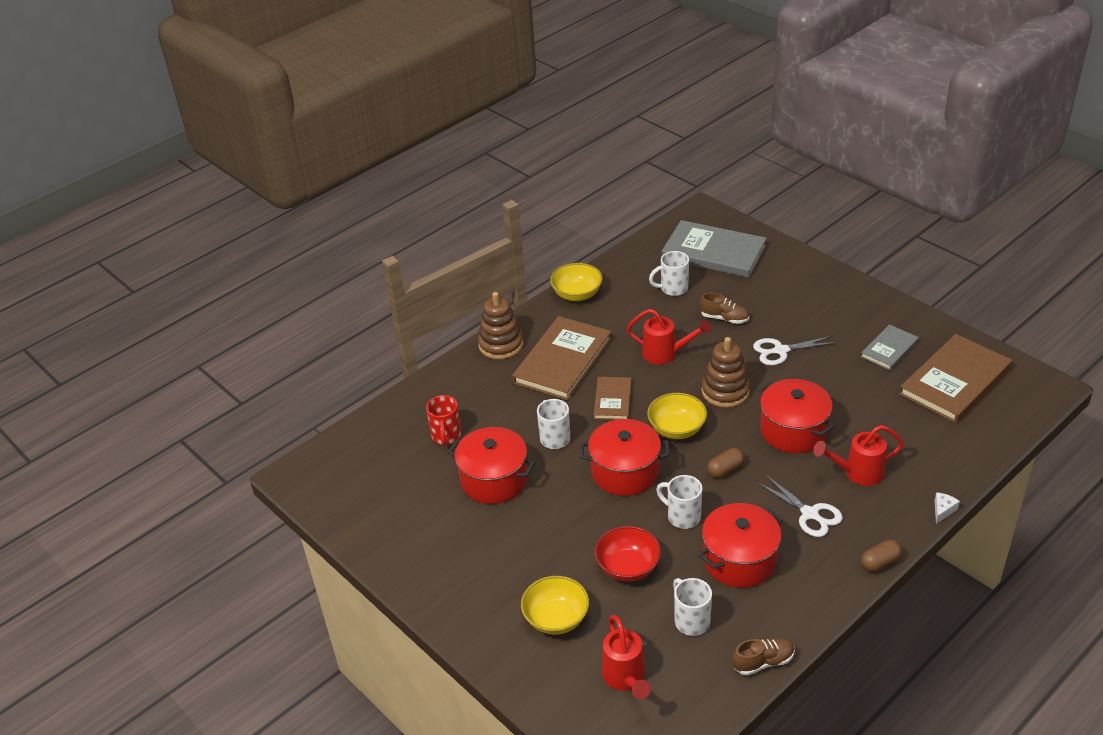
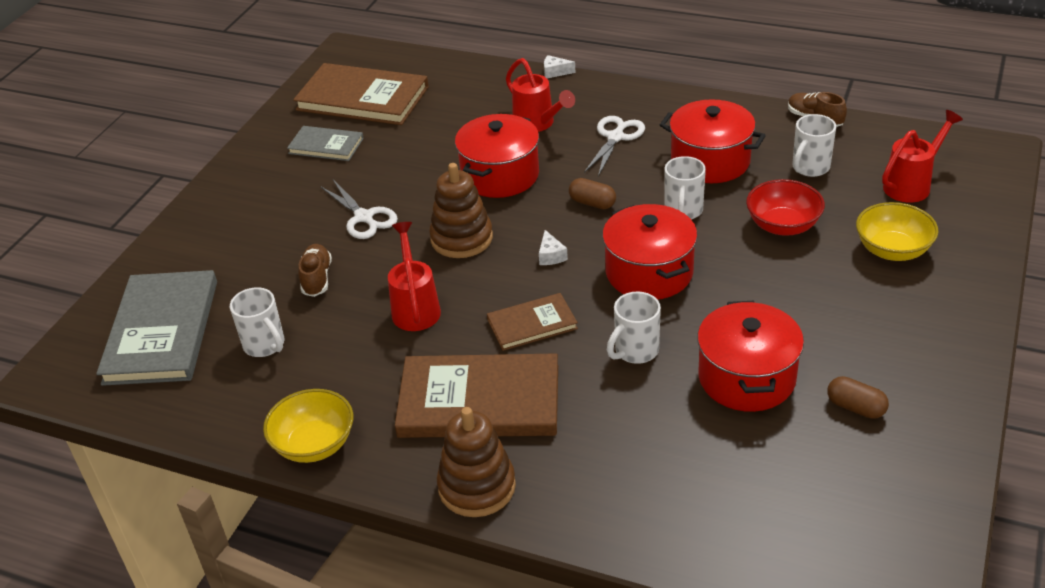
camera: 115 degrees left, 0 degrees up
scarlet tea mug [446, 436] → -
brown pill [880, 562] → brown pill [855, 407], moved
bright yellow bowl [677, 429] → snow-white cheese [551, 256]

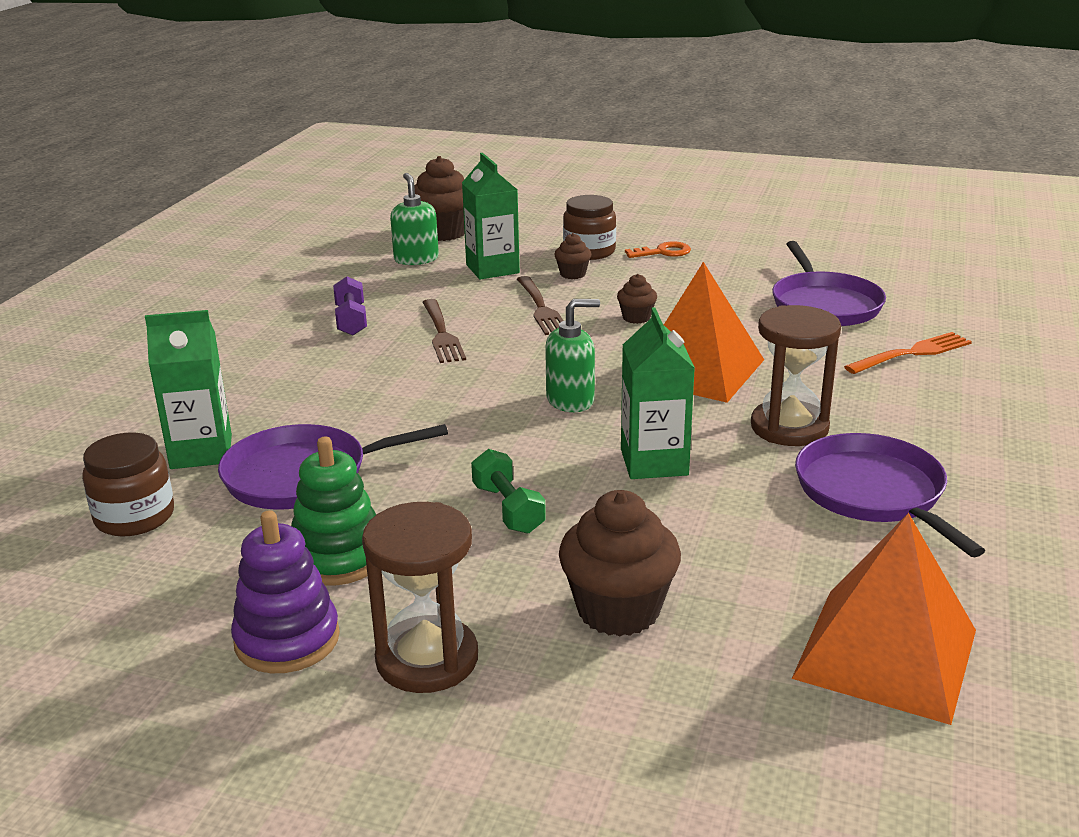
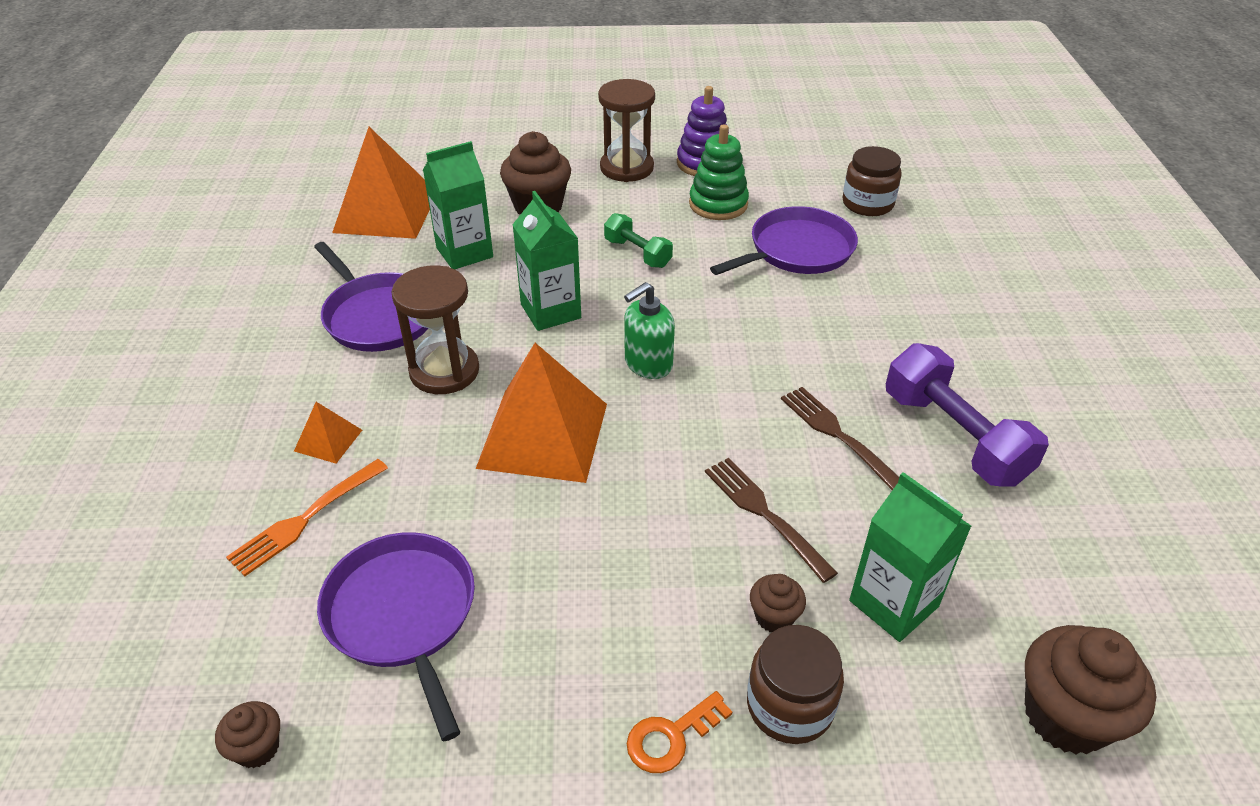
camera: 160 degrees right, 15 degrees up
emerald soap dispenser [416, 259] → -
- → orange pyramid [328, 440]
emerald milk carton [201, 452] → emerald milk carton [464, 252], moved
brown muffin [636, 318] → brown muffin [257, 748], moved
purple dumbbell [351, 320] → purple dumbbell [954, 437], x1.76

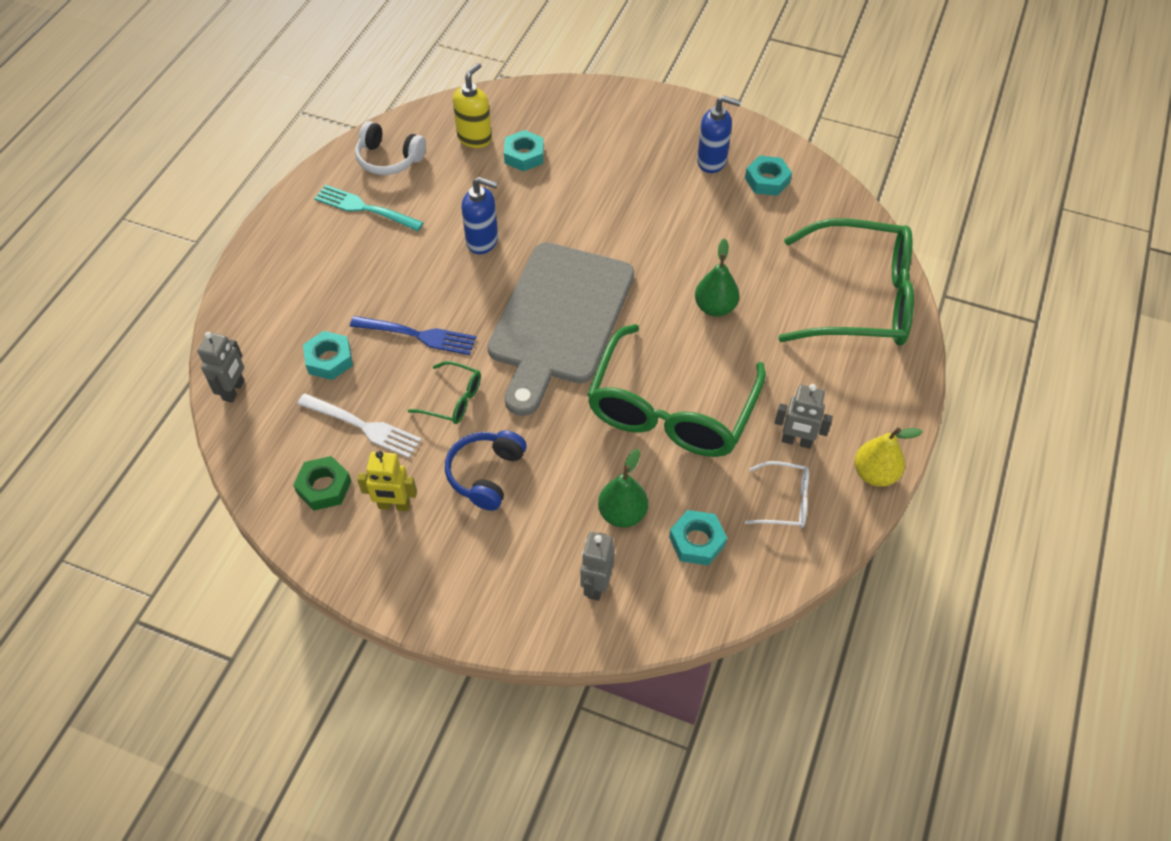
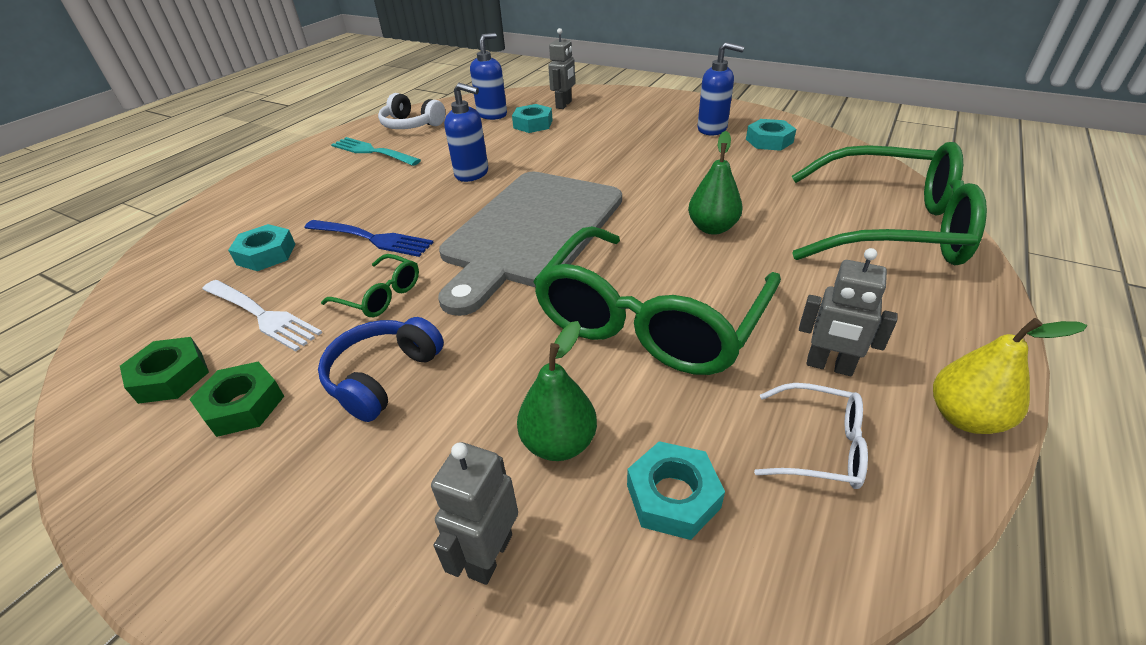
camera: 10 degrees right, 15 degrees down
ash-grey robot figure [234, 390] → ash-grey robot figure [564, 105], moved
bright yellow robot figure [394, 505] → emerald hex nut [243, 405]
bright yellow soap dispenser [474, 138] → royal blue soap dispenser [492, 115]

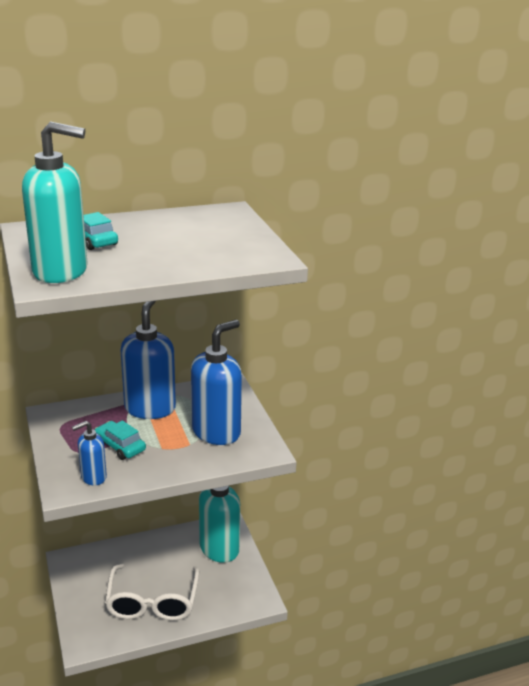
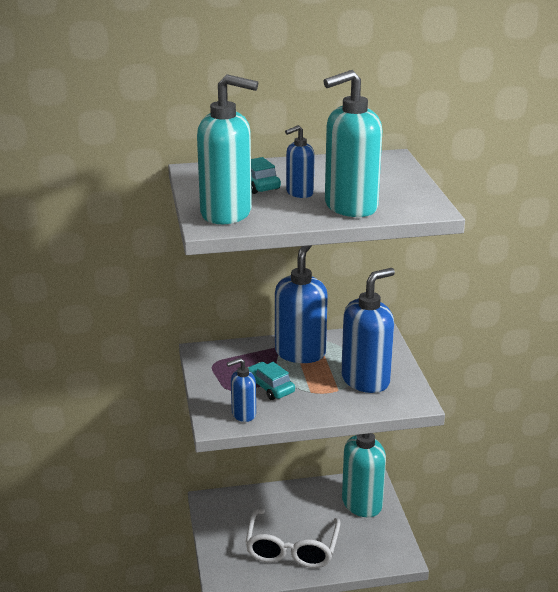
camera: 10 degrees right, 0 degrees up
- → royal blue soap dispenser [299, 193]
- → teal soap dispenser [350, 207]

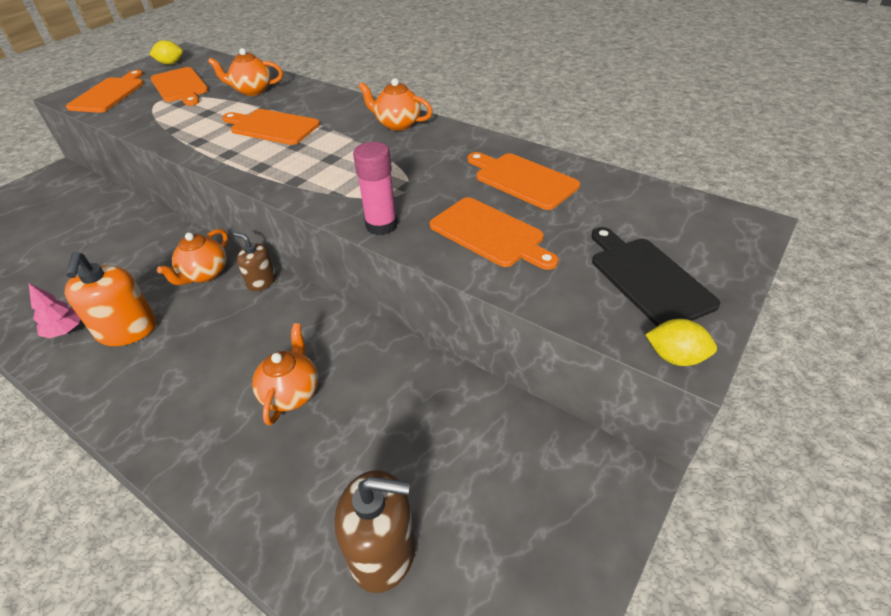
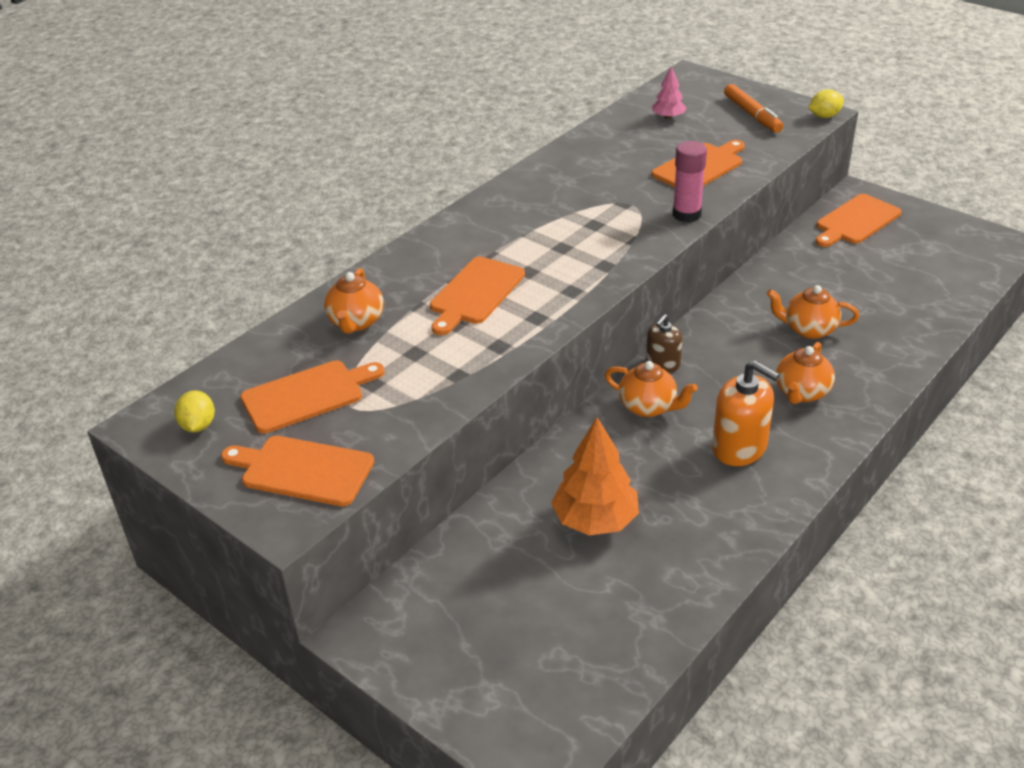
camera: 85 degrees left, 5 degrees down
brown soap dispenser [383, 550] → -
- → orange fir tree [595, 520]
rosy fir tree [65, 331] → rosy fir tree [668, 117], moved
orange tea pot [397, 124] → orange tea pot [801, 393], moved
orange chopping board [522, 180] → orange chopping board [856, 221], moved
ebony chopping board [647, 278] → orange marker [752, 115]
orange soap dispenser [127, 330] → orange soap dispenser [739, 447], 45 degrees clockwise
bright yellow citrus fruit [675, 357] → bright yellow citrus fruit [824, 116], 45 degrees clockwise

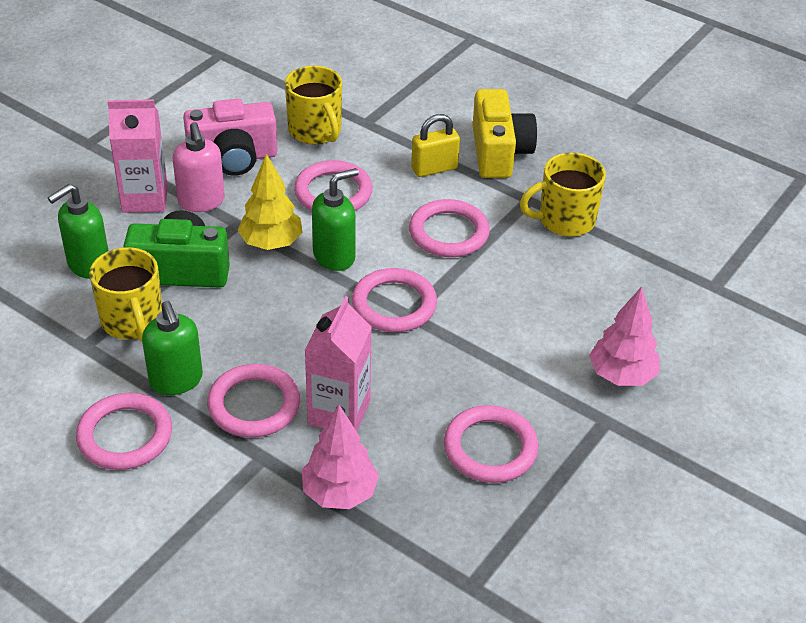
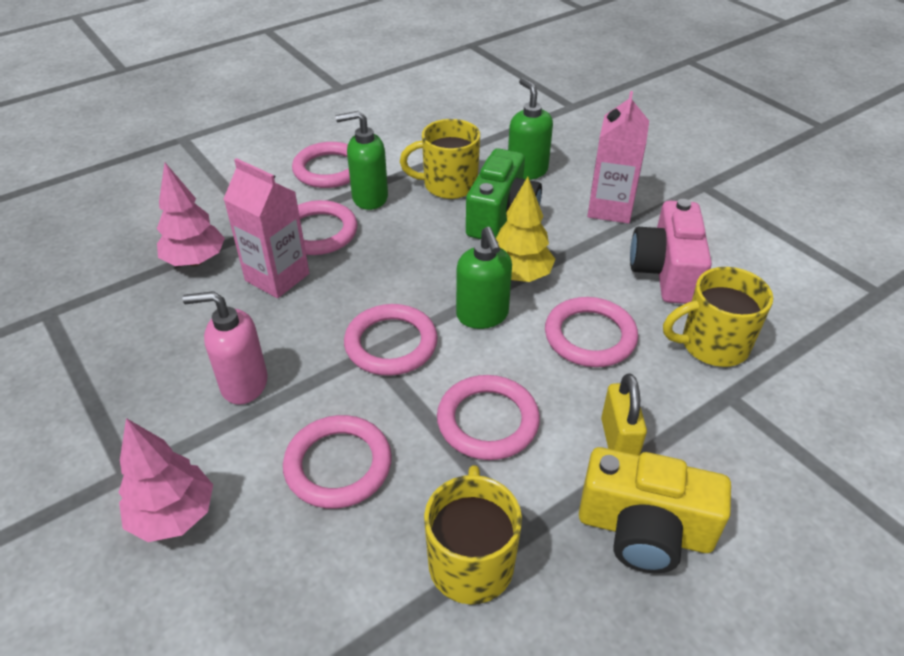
camera: 110 degrees right, 0 degrees up
rosy soap dispenser [201, 201] → rosy soap dispenser [243, 384], moved
rosy ring [490, 448] → rosy ring [338, 465], moved

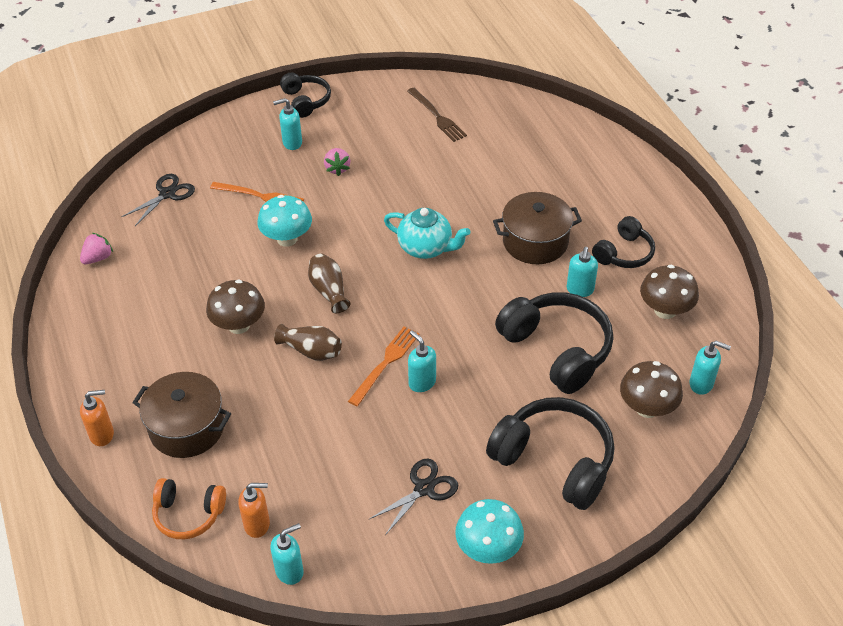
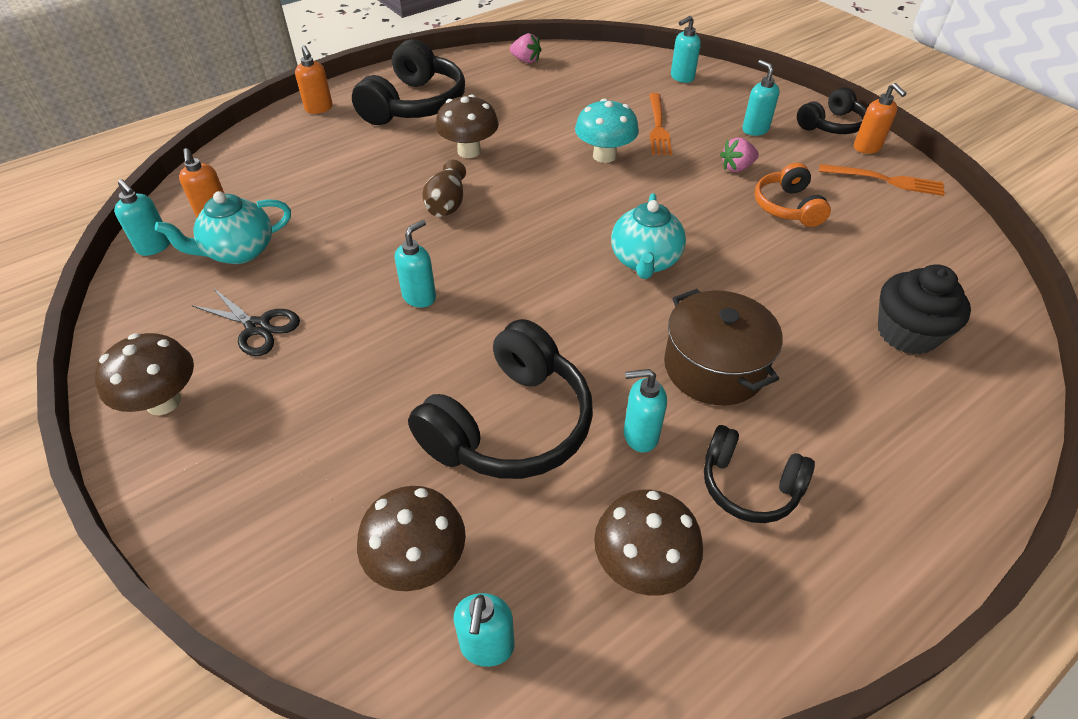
camera: 75 degrees right, 0 degrees up
ebony scissors [167, 194] → -
brown stockpot [187, 428] → -
brown vase [329, 291] → -
brown fork [437, 117] → -
- → teal tea pot [239, 251]
- → teal soap dispenser [681, 77]
- → orange soap dispenser [867, 148]
- → ebony muffin [907, 333]
orange over-ear headphones [188, 514] → orange over-ear headphones [787, 207], moved
orange fork [386, 362] → orange fork [887, 180], moved
ebony over-ear headphones [554, 461] → ebony over-ear headphones [414, 104], moved
teal toadstool [488, 549] → brown toadstool [163, 401]

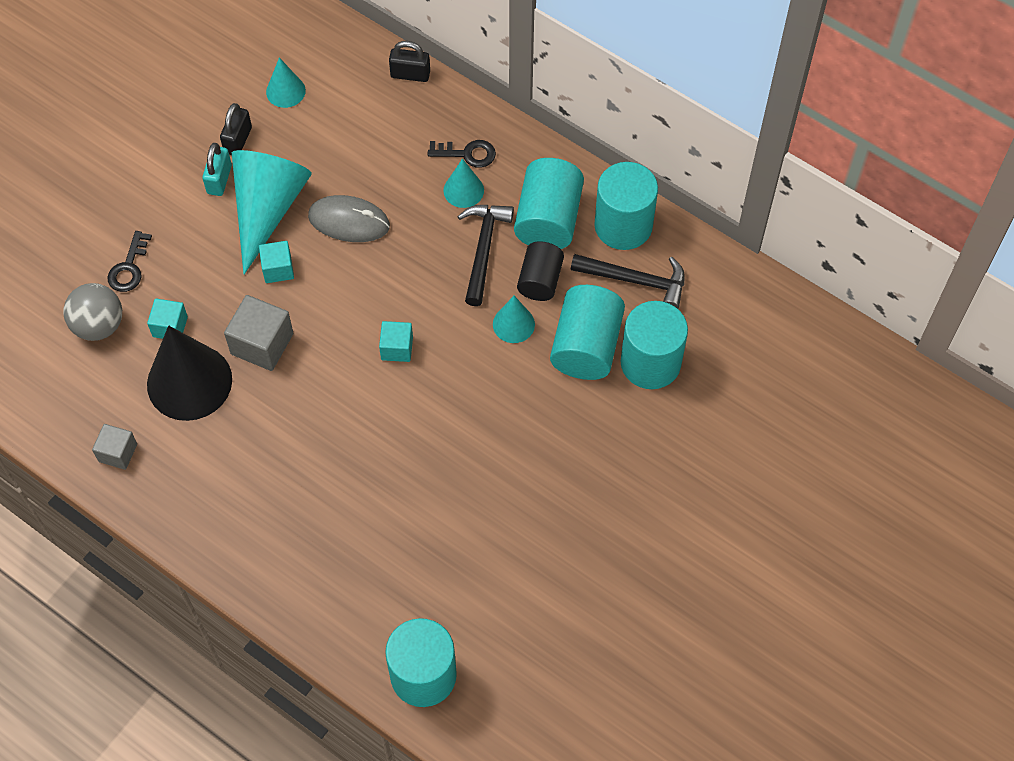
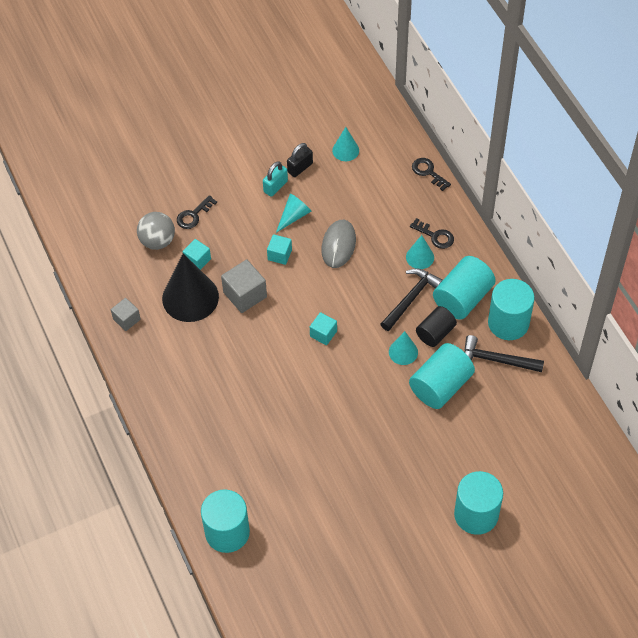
camera: 30 degrees right, 5 degrees down
teal solid cylinder [650, 363] → teal solid cylinder [476, 514], moved
ebony padlock [410, 74] → ebony key [428, 172]
ash-grey PC mouse [349, 221] → ash-grey PC mouse [338, 245], 60 degrees clockwise
ebony hammer [636, 280] → ebony hammer [496, 360], 150 degrees clockwise
teal cone [267, 209] → teal cone [294, 216], x0.51

